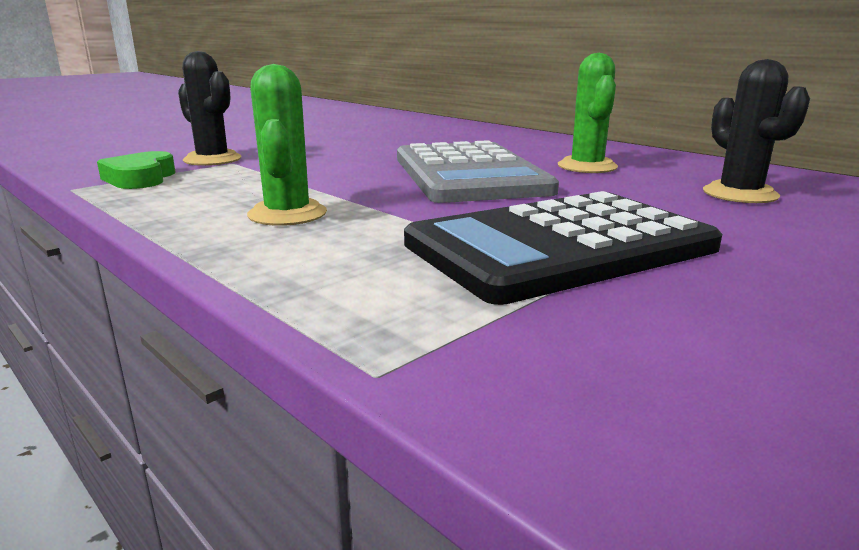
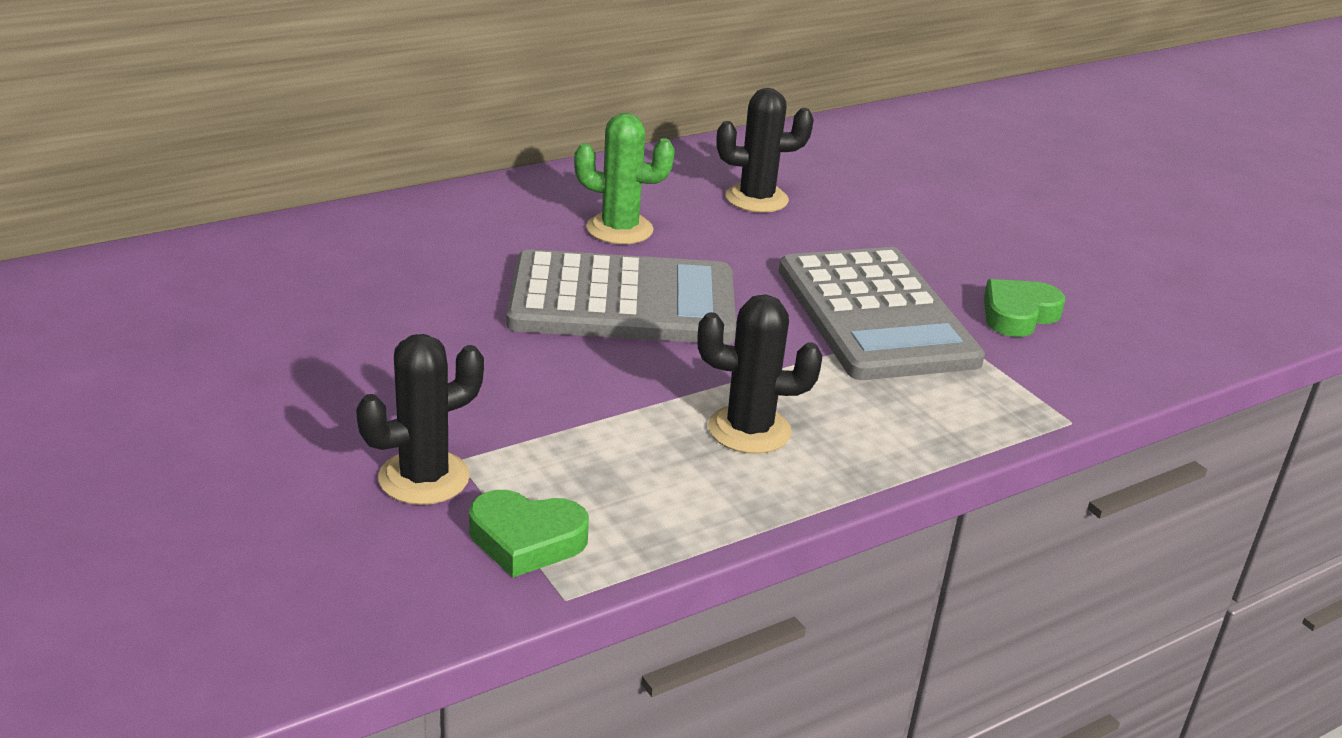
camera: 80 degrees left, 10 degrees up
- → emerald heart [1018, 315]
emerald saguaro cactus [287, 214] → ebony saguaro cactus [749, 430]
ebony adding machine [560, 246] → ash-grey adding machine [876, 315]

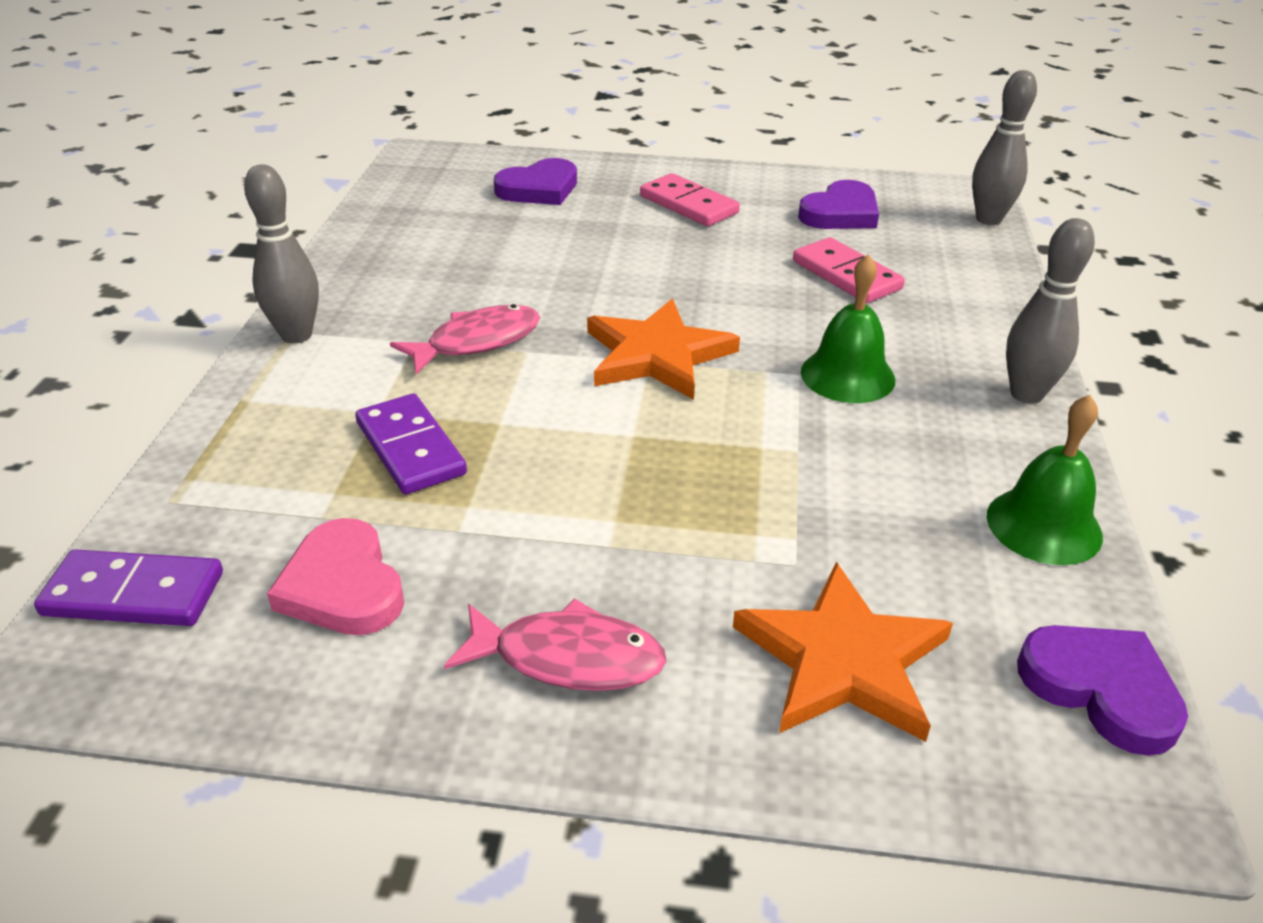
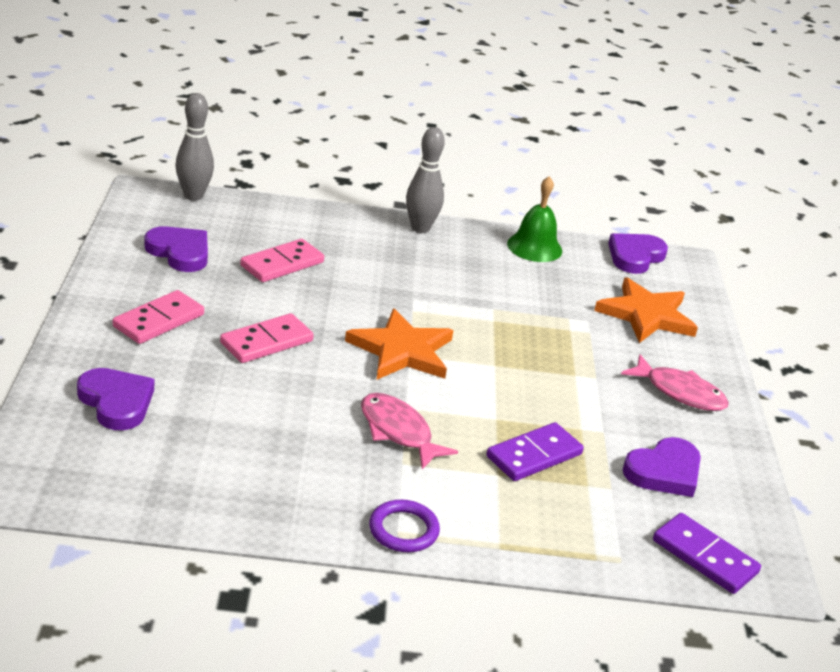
camera: 100 degrees left, 5 degrees down
emerald school bell [847, 375] → -
- → rosy domino [266, 342]
ash-grey tenpin [296, 335] → purple ring [403, 530]
rosy heart [343, 586] → purple heart [664, 472]
purple domino [134, 594] → purple domino [704, 557], 45 degrees counterclockwise
rosy fish [568, 658] → rosy fish [680, 392], 120 degrees clockwise

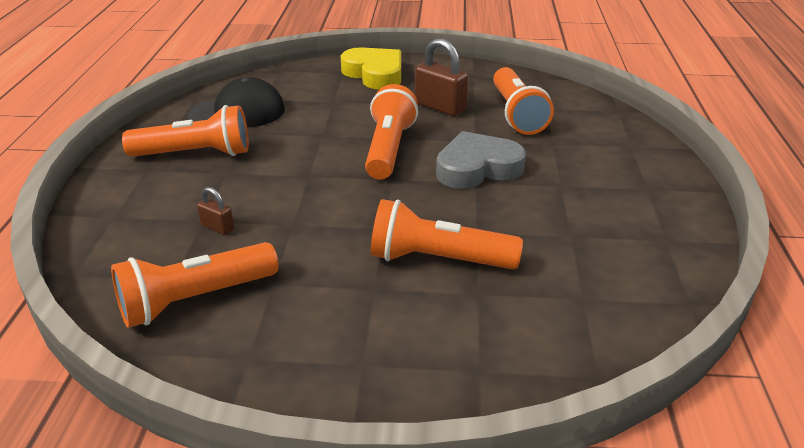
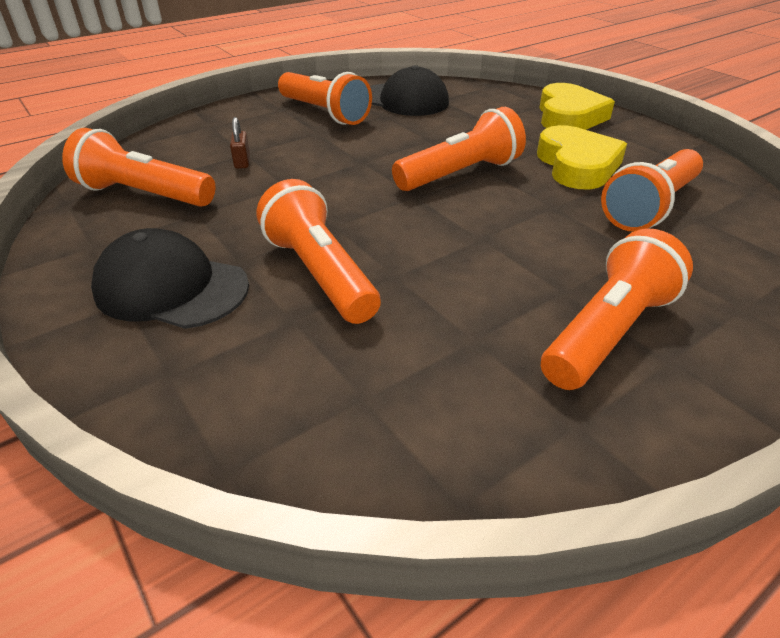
camera: 50 degrees right, 5 degrees up
ash-grey heart [477, 168] → -
- → ebony cap [171, 288]
- → orange torch [607, 332]
brown padlock [440, 107] → bright yellow heart [577, 165]

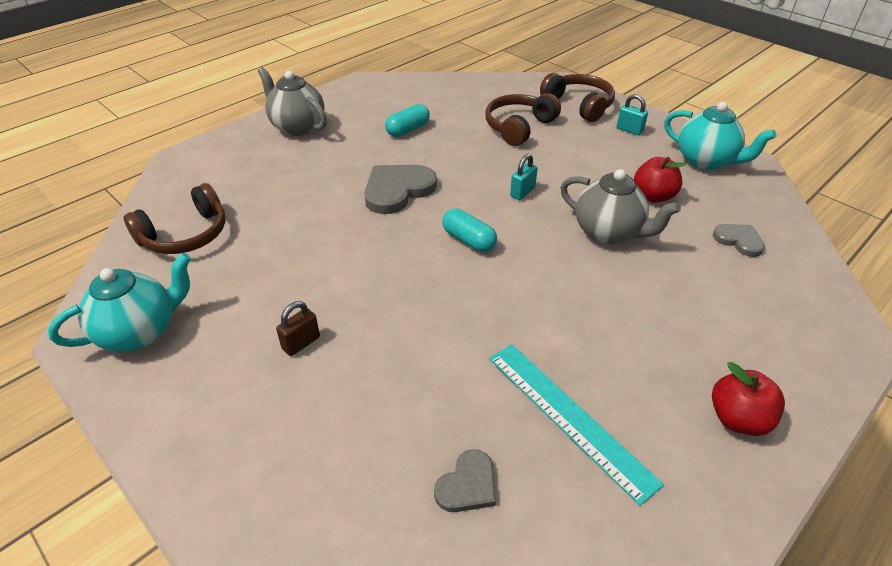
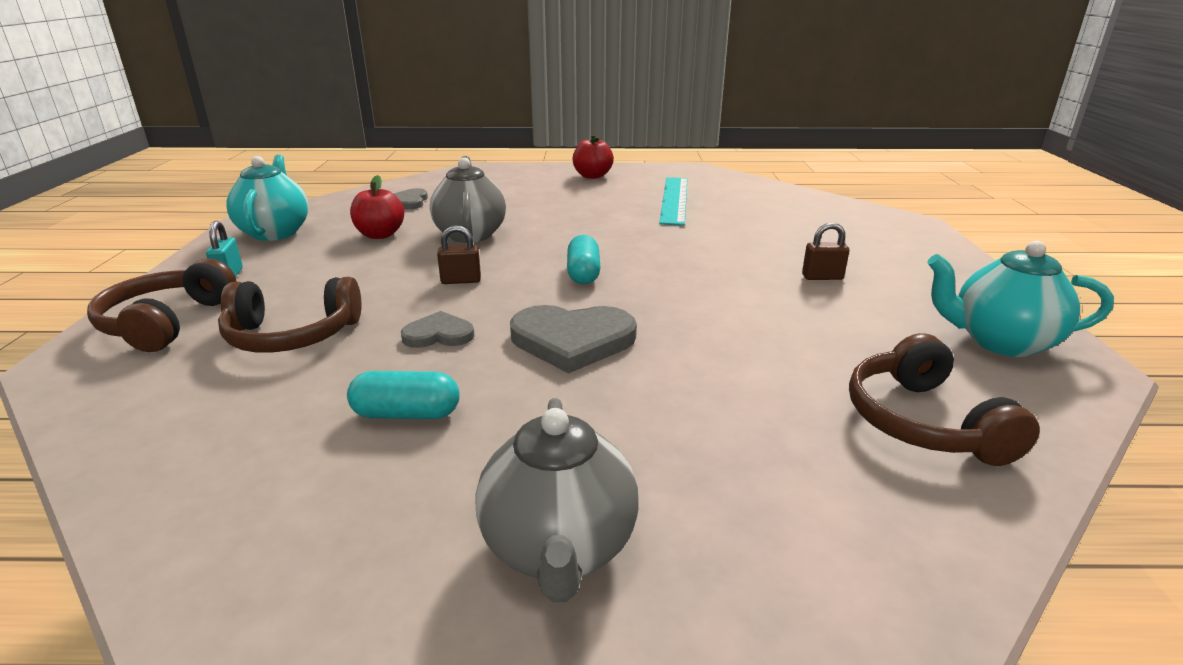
camera: 135 degrees left, 15 degrees down
ash-grey heart [467, 485] → ash-grey heart [438, 334], moved
teal padlock [522, 192] → brown padlock [461, 281]
brown over-ear headphones [185, 235] → brown over-ear headphones [923, 422], 105 degrees counterclockwise

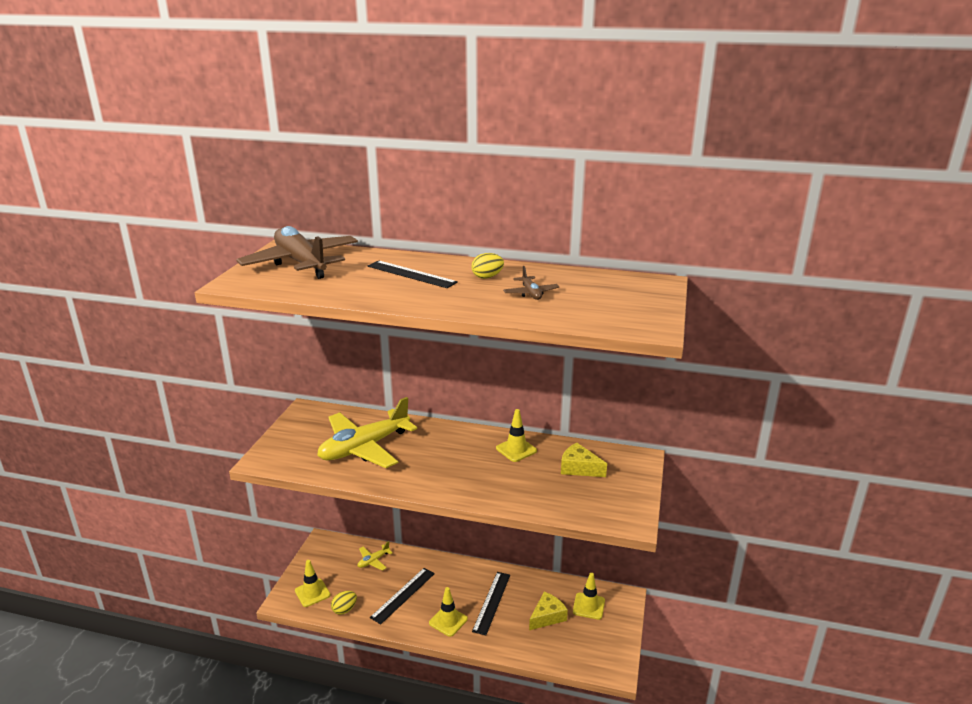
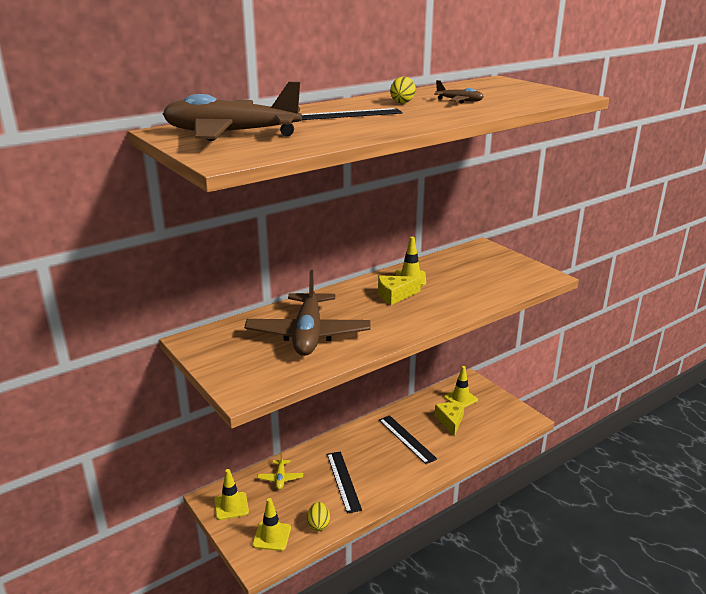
camera: 50 degrees left, 0 degrees up
bright yellow safety cone [448, 621] → bright yellow safety cone [231, 506], moved
bright yellow cheese [579, 468] → bright yellow cheese [395, 295], moved
bright yellow toy plane [364, 448] → brown toy plane [308, 334]

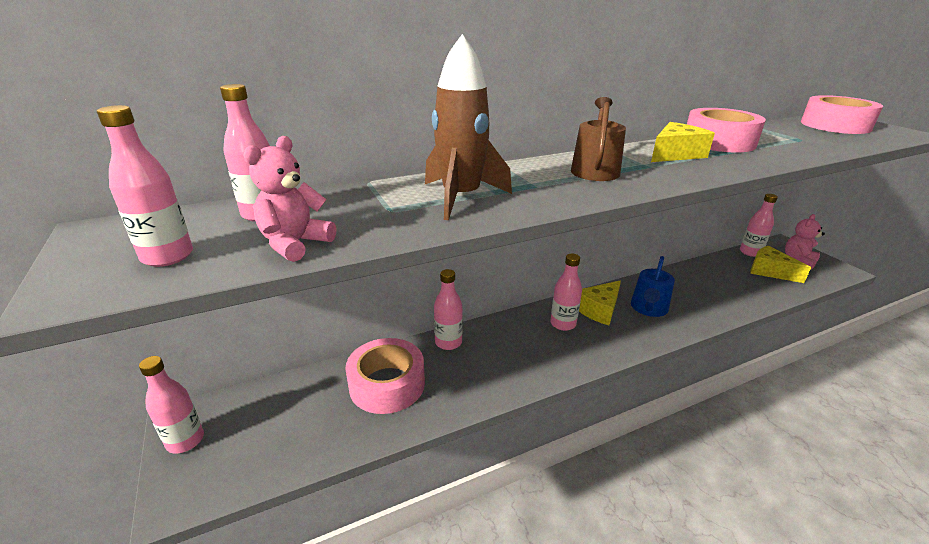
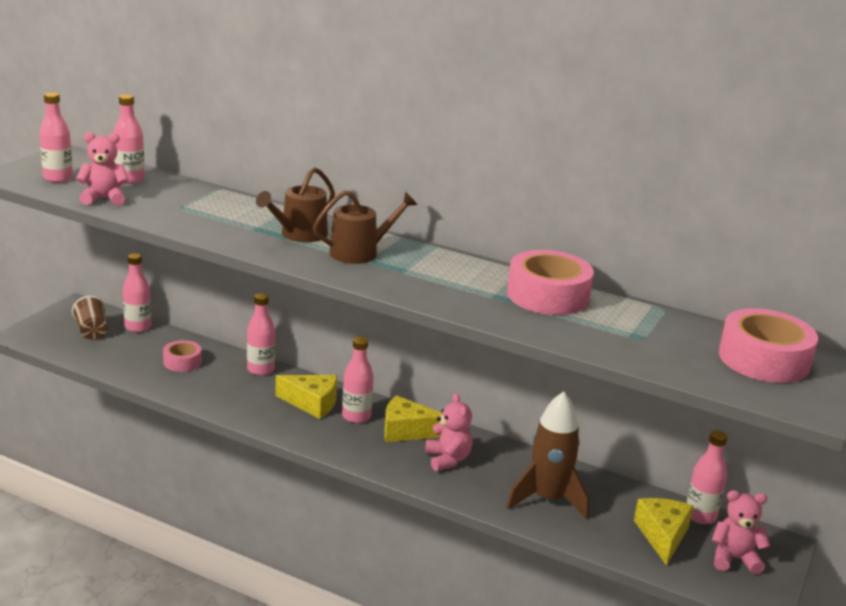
camera: 50 degrees right, 5 degrees down
- → brown tumbler [92, 331]
- → brown watering pot [300, 235]
rosy bottle [185, 440] → rosy bottle [138, 327], moved
brown rocket [461, 198] → brown rocket [547, 499], moved
bright yellow cheese [675, 154] → bright yellow cheese [312, 403], moved
royal blue watering pot [648, 308] → rosy stuffed bear [447, 459]
rosy sticky tape [387, 384] → rosy sticky tape [182, 362], x0.56

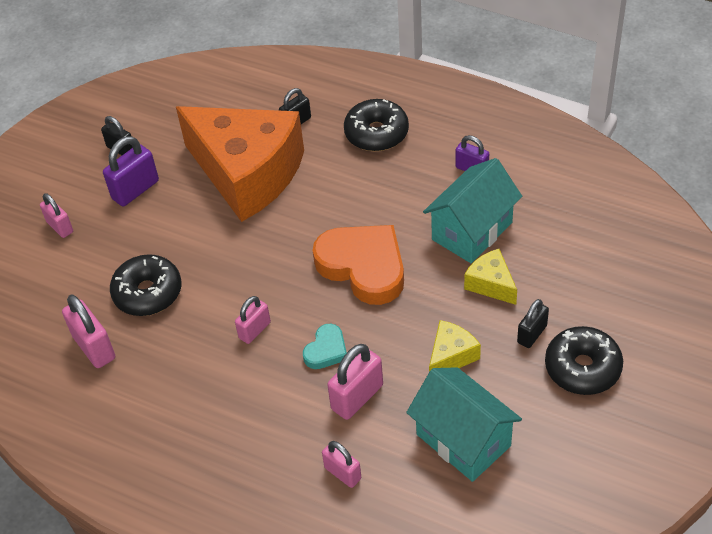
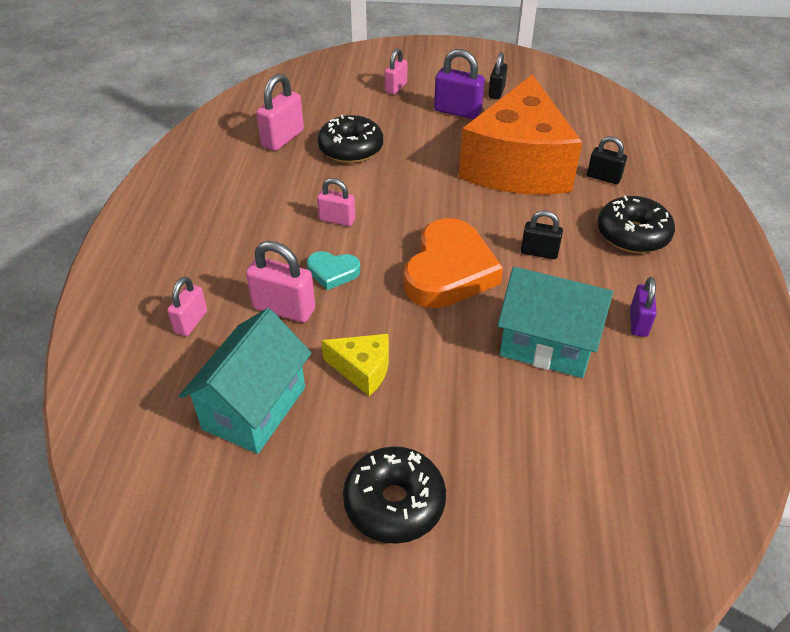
camera: 65 degrees right, 5 degrees down
bright yellow cheese [491, 284] → -
ebony padlock [532, 334] → ebony padlock [539, 252], moved

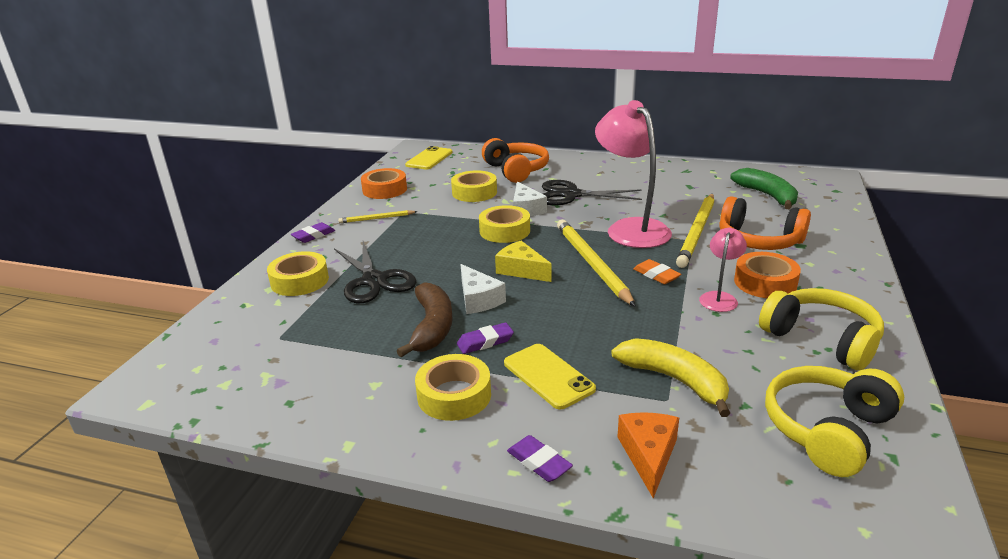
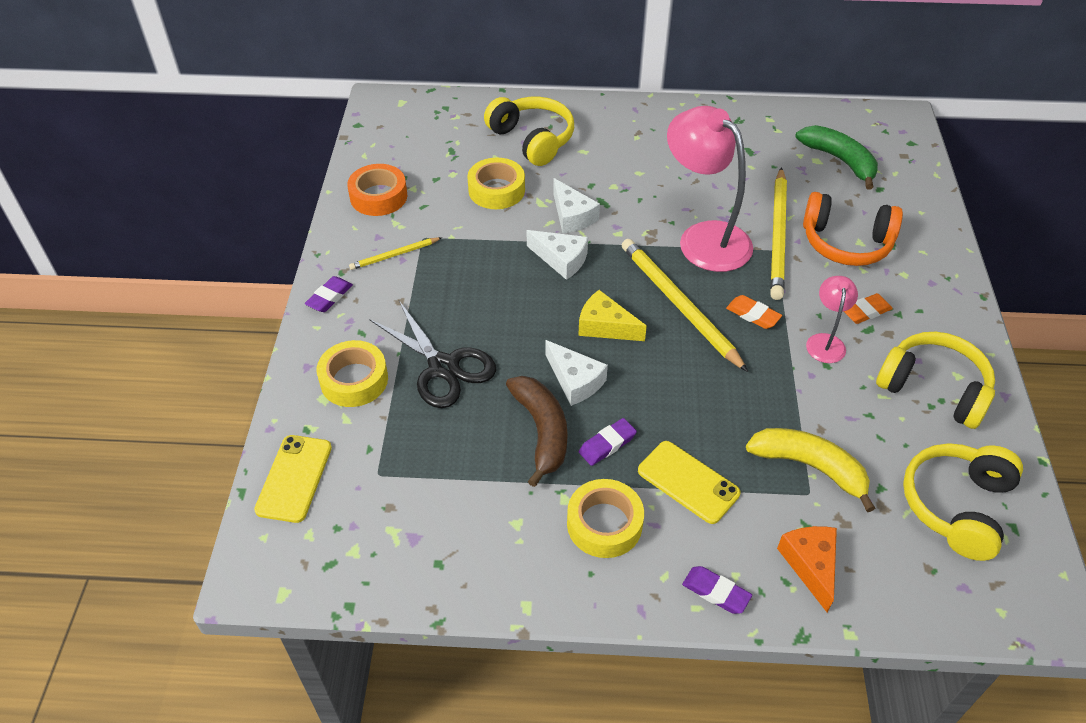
camera: 15 degrees left, 20 degrees up
ebony scissors [571, 195] → -
bright yellow mobile phone [429, 159] → bright yellow mobile phone [294, 478], moved
bright yellow sticky tape [504, 231] → snow-white cheese [561, 260]
orange sticky tape [765, 282] → orange pencil eraser [865, 311]
orange over-ear headphones [516, 170] → bright yellow over-ear headphones [532, 140]

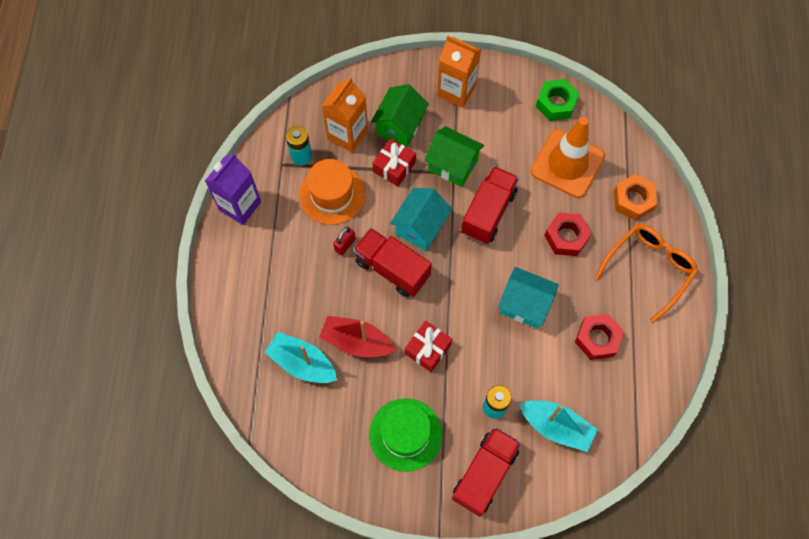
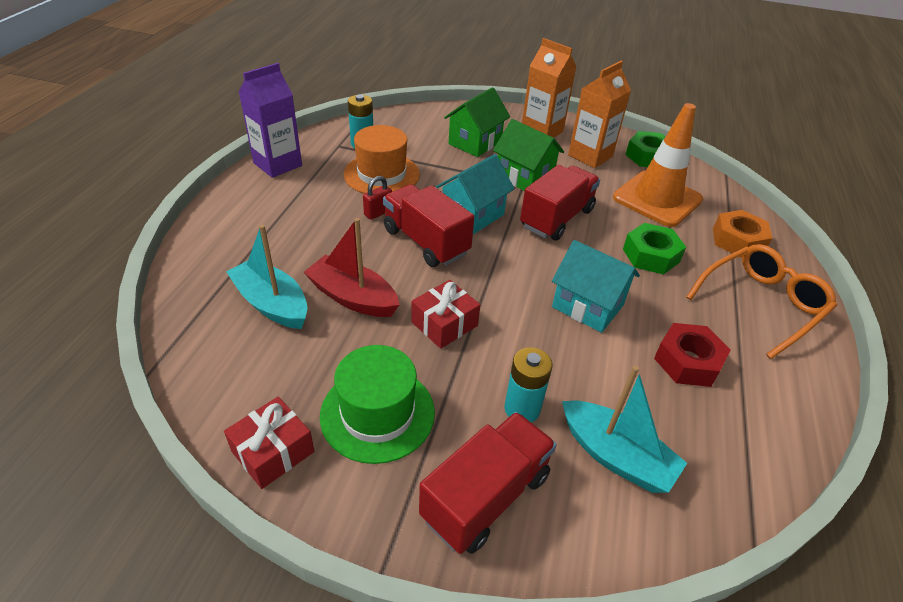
camera: 10 degrees right, 25 degrees down
orange milk carton [347, 134] → orange milk carton [590, 156], moved
scarlet present [394, 167] → scarlet present [273, 451], moved
scarlet hex nut [566, 237] → emerald hex nut [650, 255]

